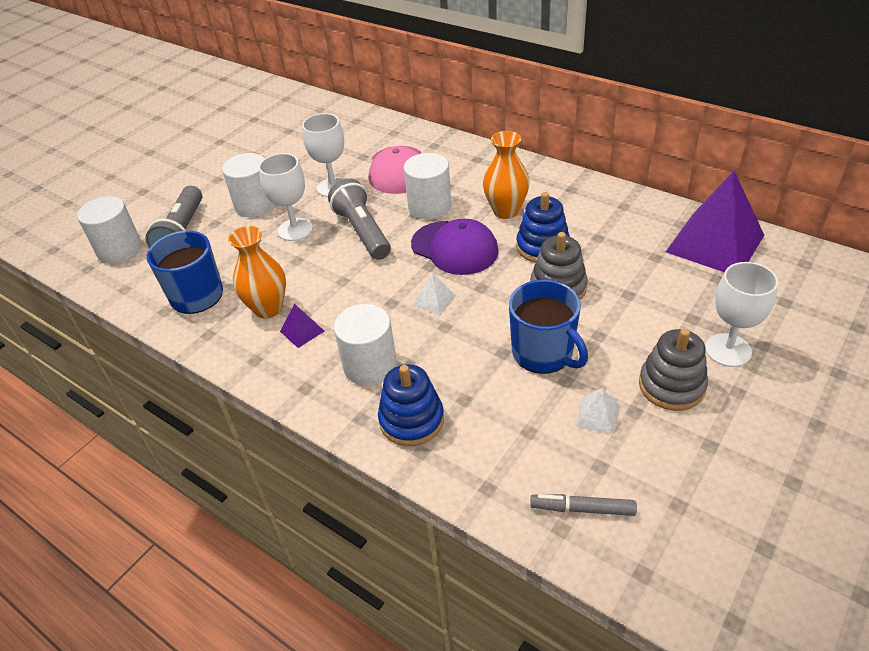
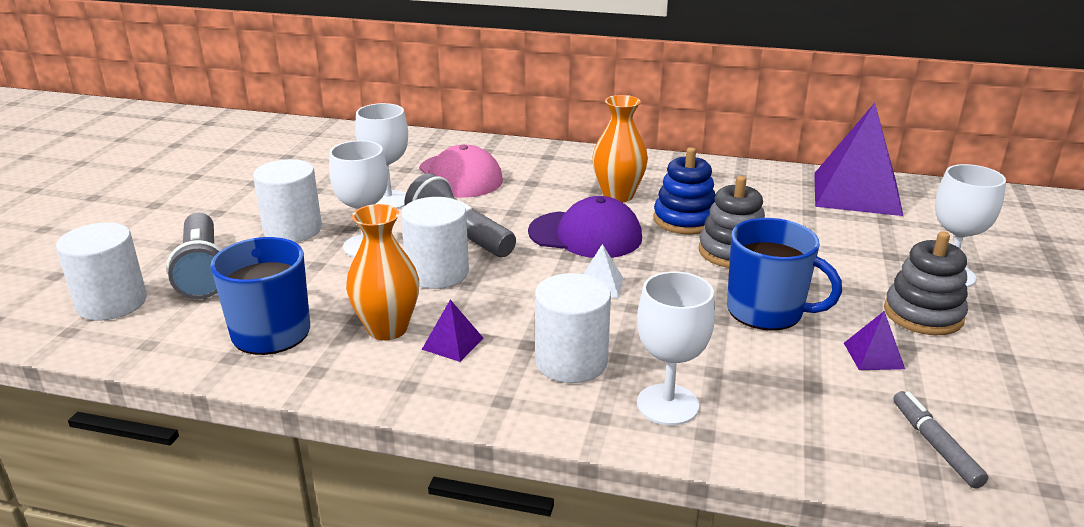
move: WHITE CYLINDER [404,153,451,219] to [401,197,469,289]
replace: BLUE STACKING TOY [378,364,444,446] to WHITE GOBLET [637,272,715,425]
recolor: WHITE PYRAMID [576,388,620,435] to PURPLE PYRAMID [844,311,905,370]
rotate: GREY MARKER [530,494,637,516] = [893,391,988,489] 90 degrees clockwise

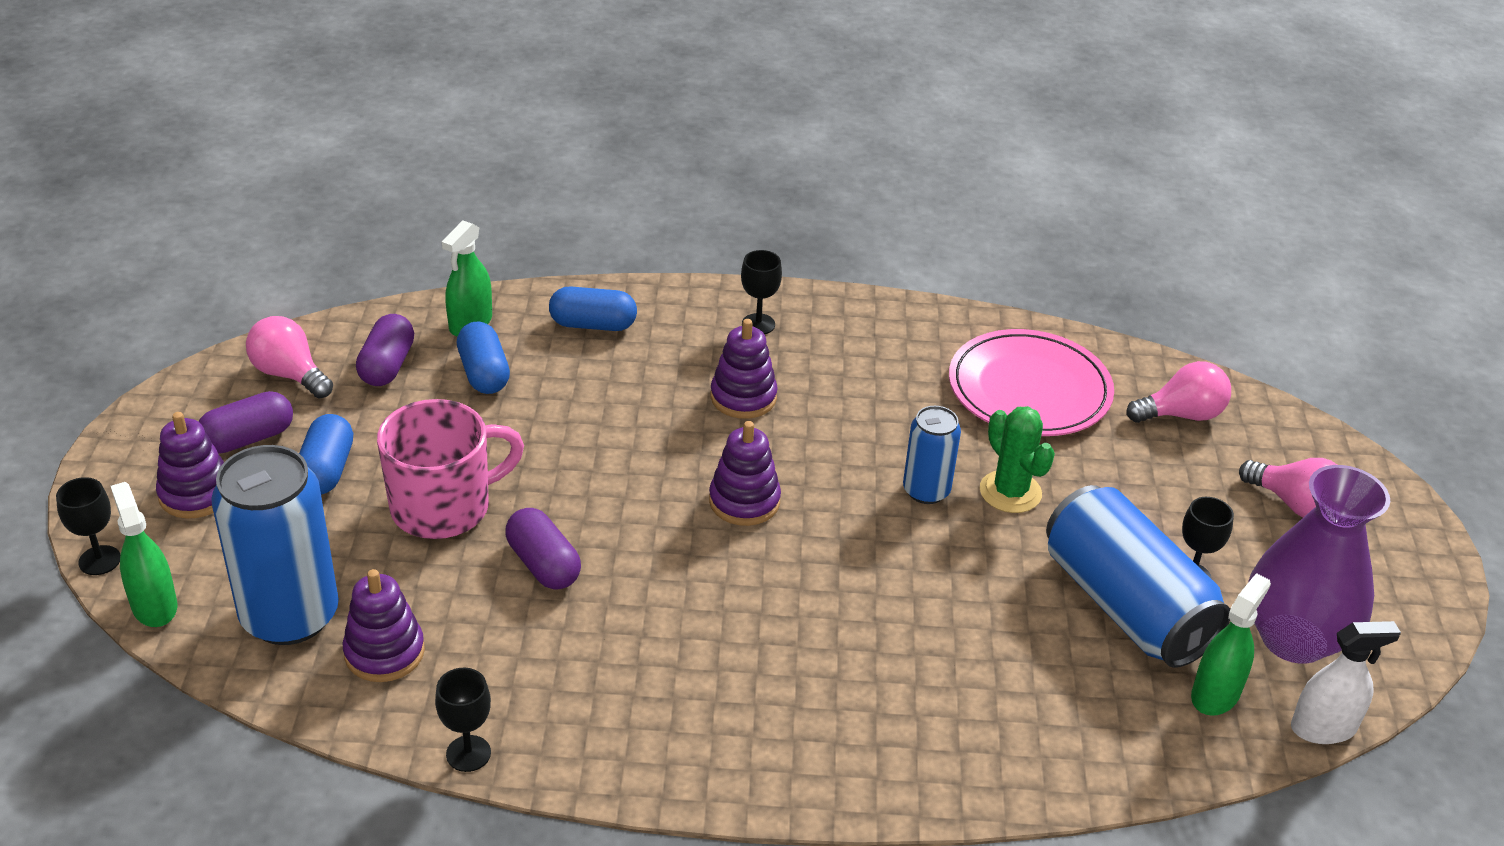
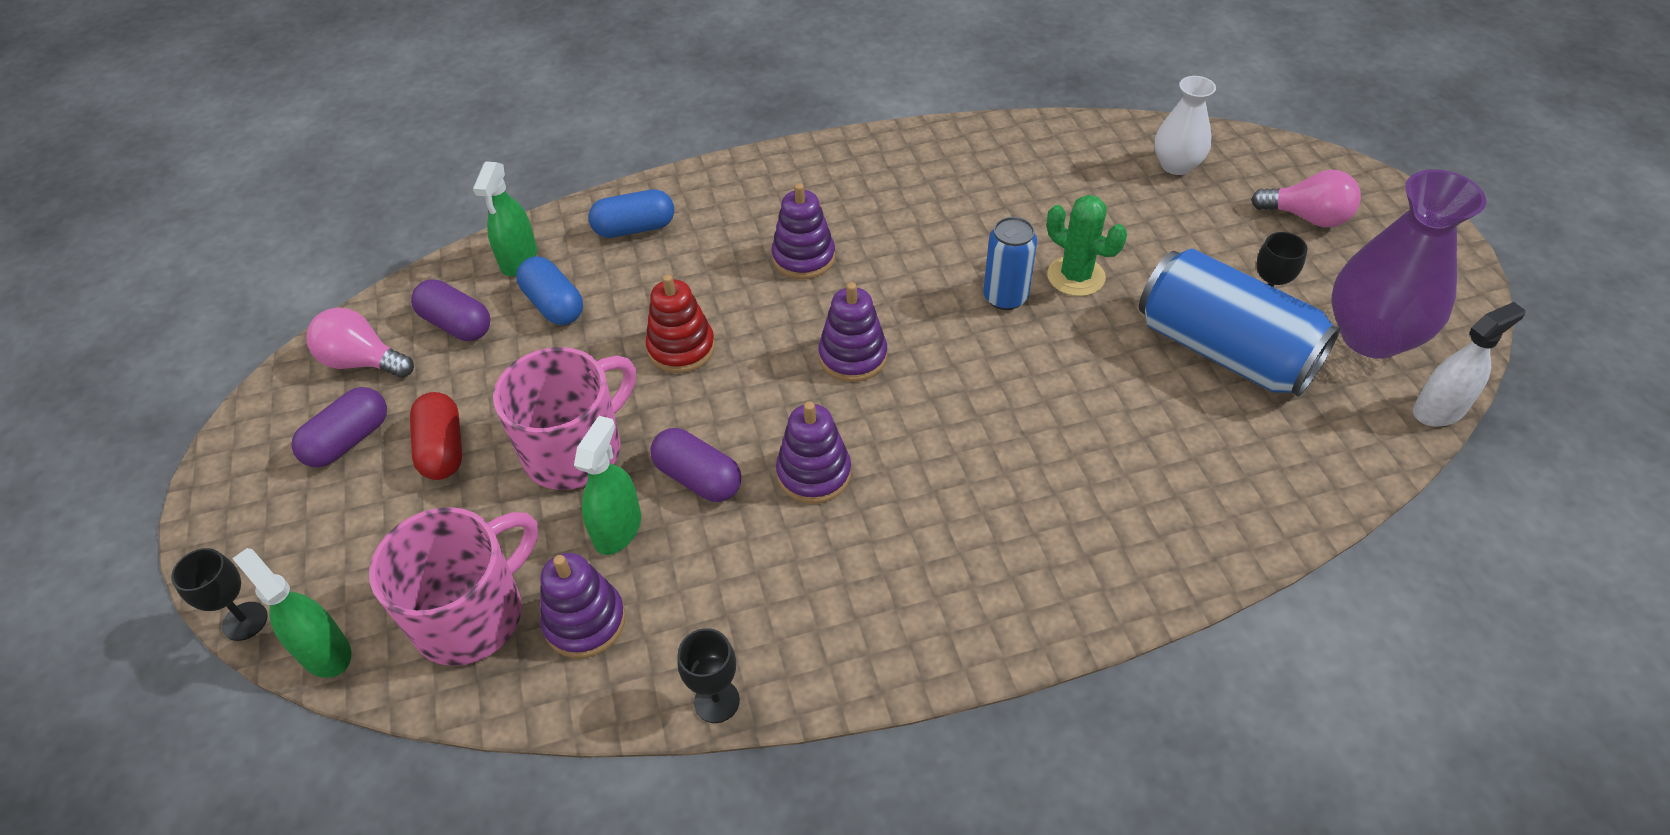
delete: BLACK GOBLET [741,250,782,334]; PINK PLATE [949,329,1114,436]
insert: RED STACKING TOY [646,274,715,373]
move: PURPLE STACKING TOY [156,412,224,518] to [776,401,851,504]; GREEN SPRAY BOTTLE [1191,573,1271,716] to [574,416,641,555]
replace: PINK LIGHT BULB [1126,361,1231,423] to WHITE VASE [1154,76,1216,175]; BLUE CAN [211,445,339,645] to PINK MUG [369,507,538,666]
recolor: BLUE CAPSULE [299,414,353,495] to RED CAPSULE [410,392,462,480]
rotate: PURPLE CAPSULE [356,314,414,386] = [411,279,490,341] 45 degrees counterclockwise

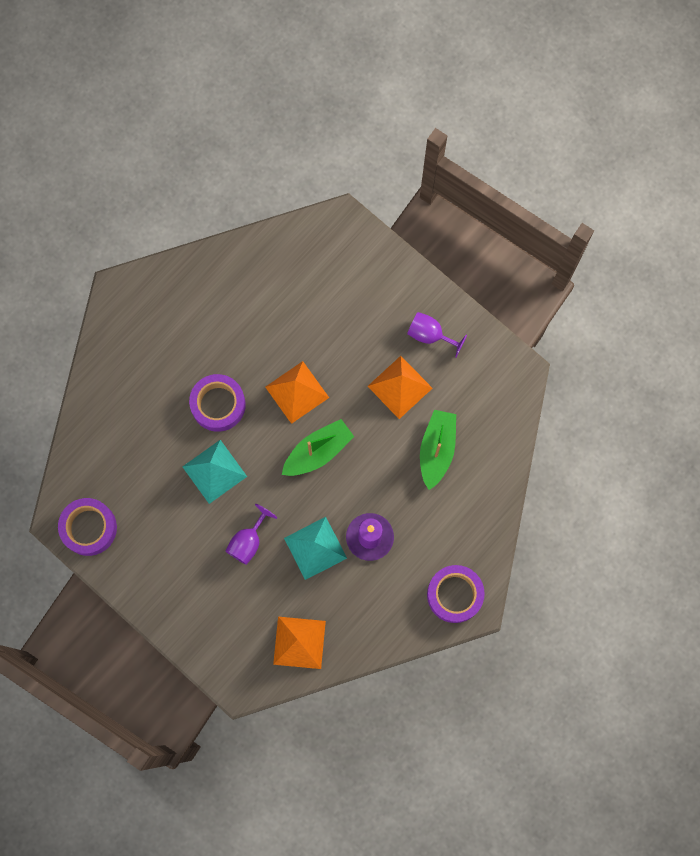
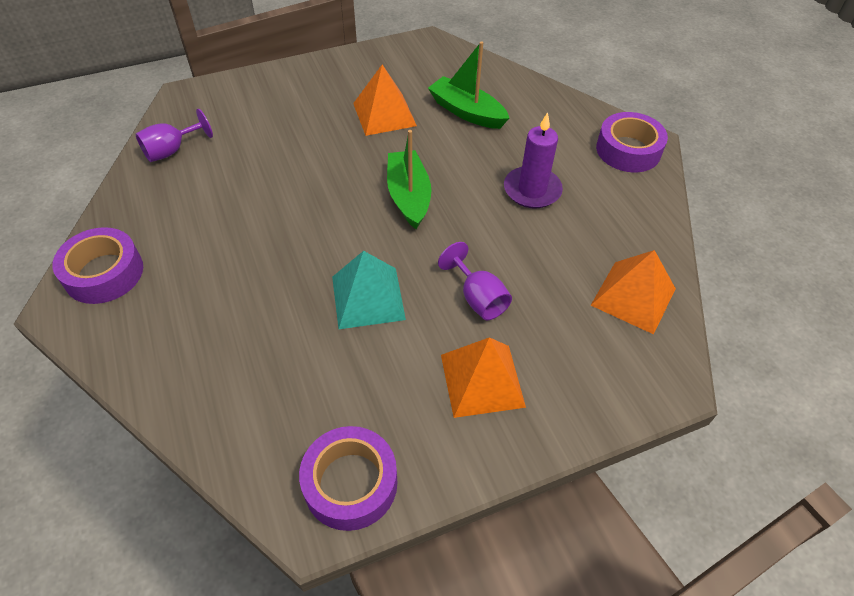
delete: TURQUOISE PYRAMID [284,517,347,580]
move: PURPLE GOBLET [407,312,467,358] to [135,109,213,162]; ORANGE PYRAMID [265,361,329,424] to [441,337,526,418]; PURPLE TAPE [189,374,246,432] to [52,227,143,304]

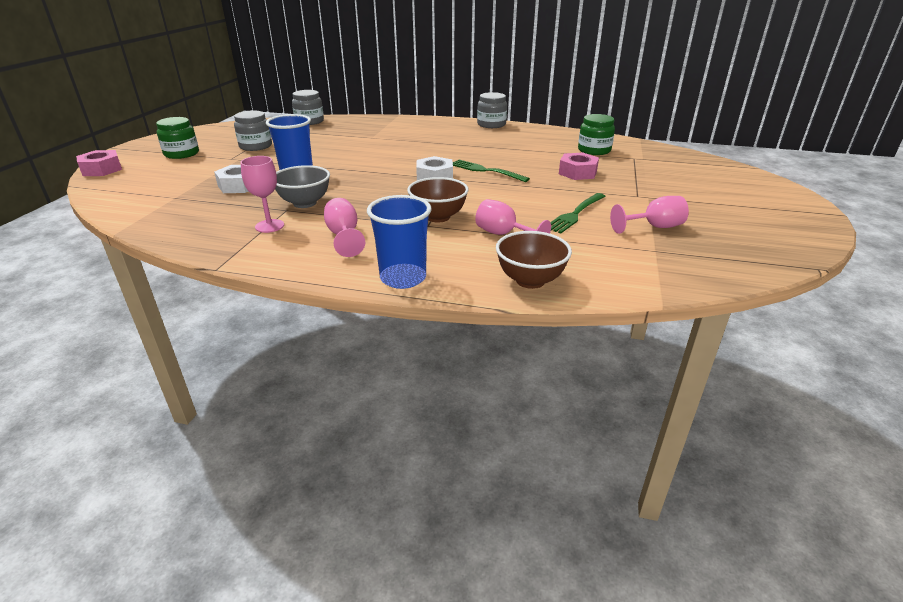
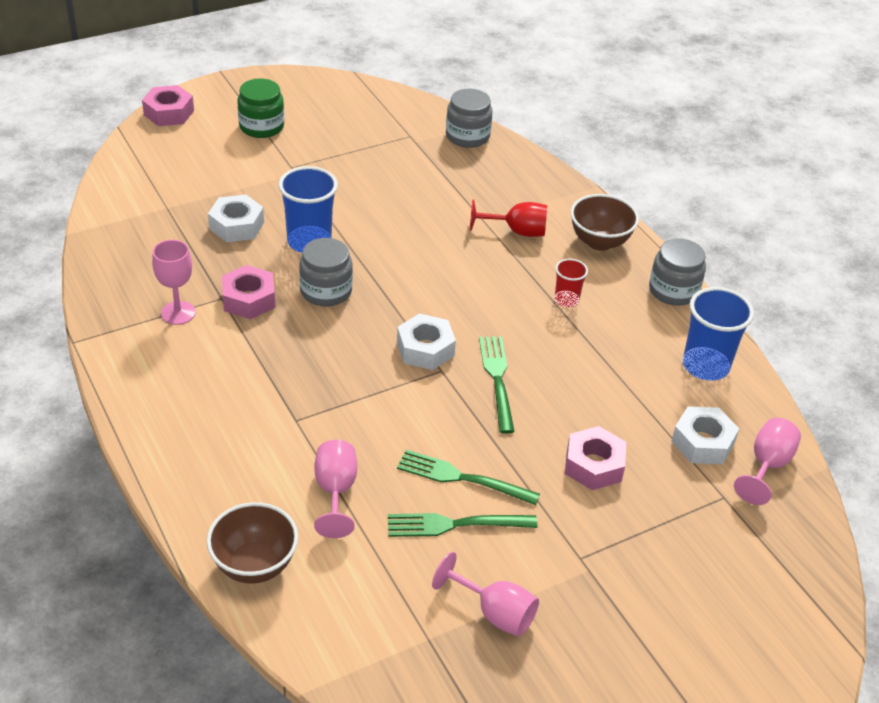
insert: RED GOBLET [470,200,547,237]; RED CUP [555,259,588,307]; GREEN FORK [397,450,540,505]
move: GREY JAR [234,111,272,151] to [299,238,353,307]; BROWN BOWL [407,177,469,222] to [571,194,639,251]; BLUE CUP [367,195,432,289] to [683,287,754,381]; PINK GOBLET [324,198,365,257] to [734,418,801,505]
replace: GREEN JAR [578,114,615,155] to WHITE NUT [671,406,739,464]; GREY BOWL [275,165,330,208] to PINK NUT [222,265,276,319]

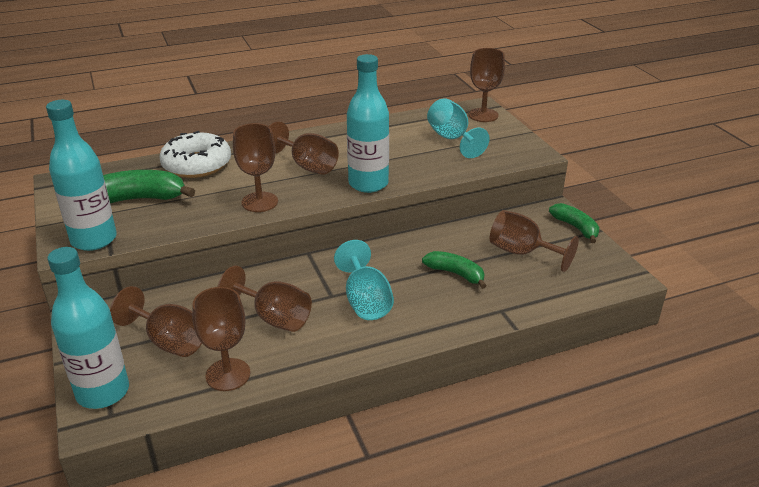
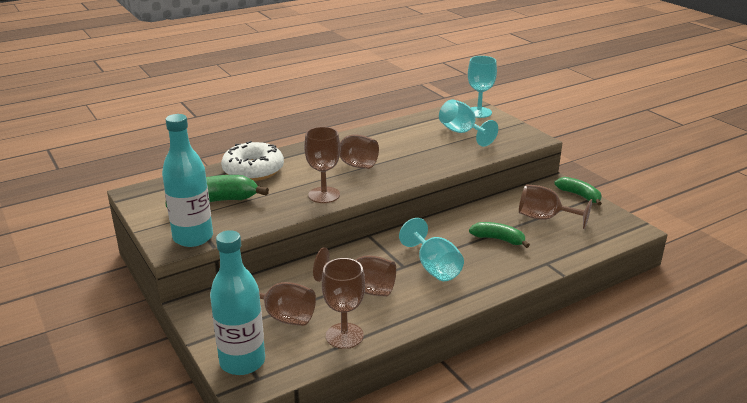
delete: TURQUOISE BOTTLE [347,54,389,193]
recolor: BROWN GOBLET [468,48,505,122] to TURQUOISE GOBLET [468,56,497,118]

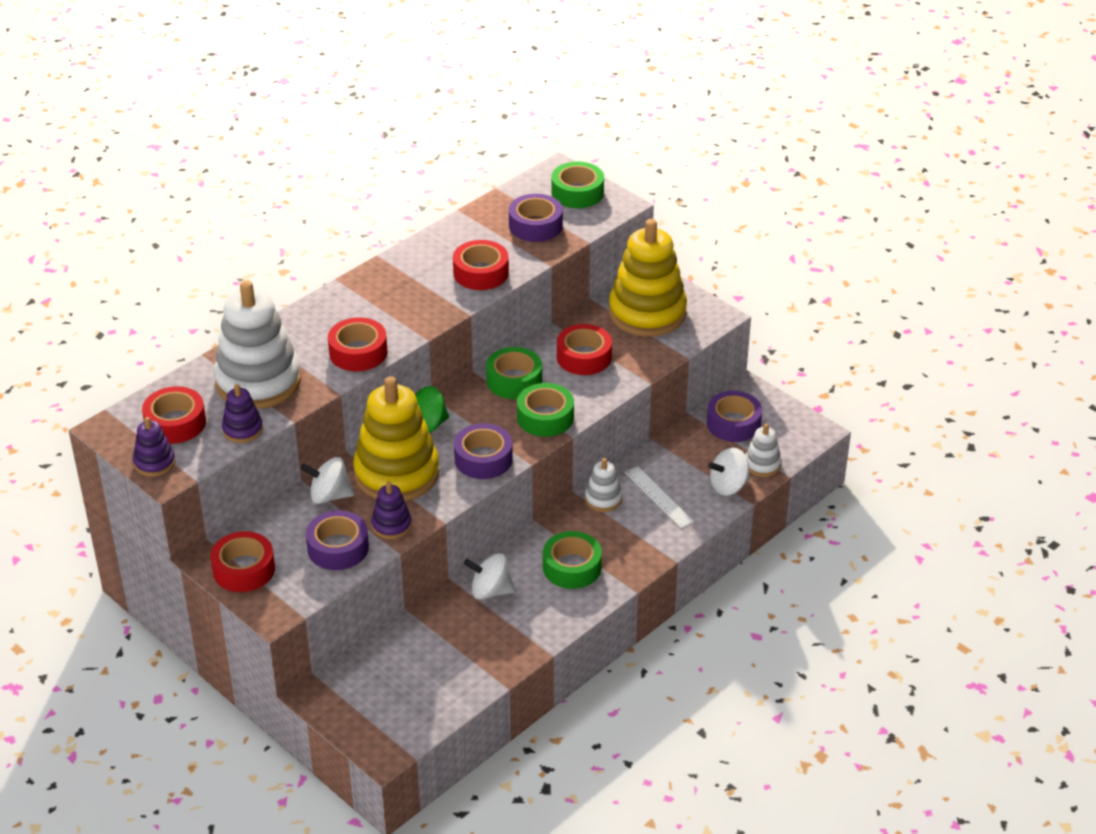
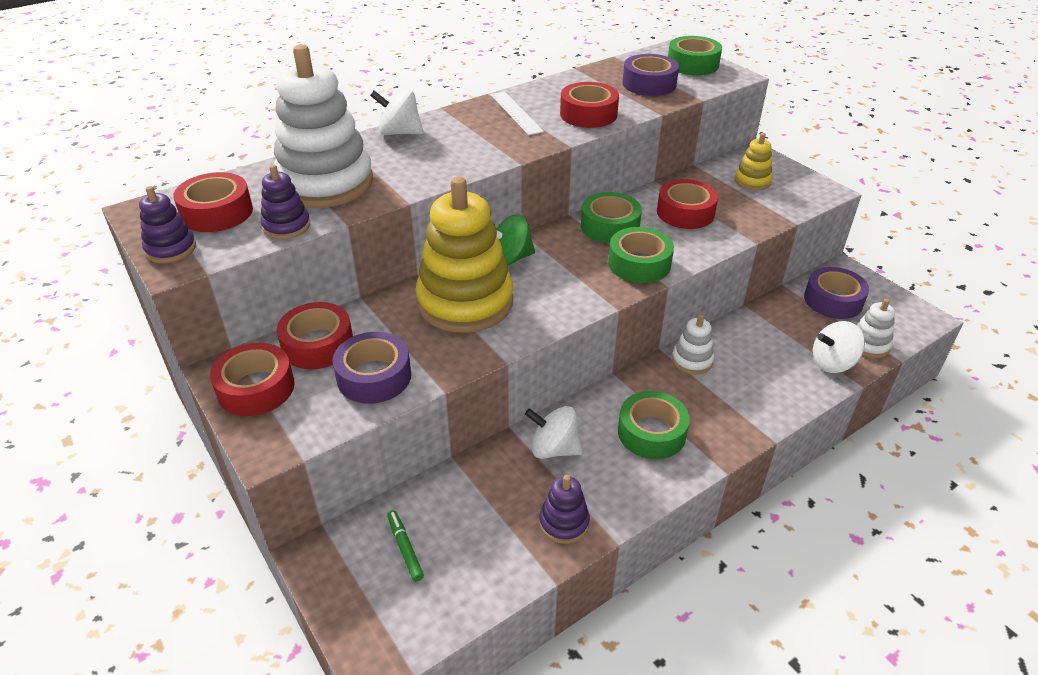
delete: PURPLE TAPE [454,423,513,479]
insert: GREEN MARKER [387,510,424,582]
move: RED TAPE [328,317,387,371] to [276,302,353,369]; WHITE SPINNING TOP [301,457,354,504] to [370,90,424,135]; WHITE RULER [625,466,694,528] to [491,92,544,135]; PURPLE STACKING TOY [371,482,412,539] to [539,475,590,544]
resize: YELLOW STACKING TOY [609,219,687,337] = [734,133,772,191] x0.46

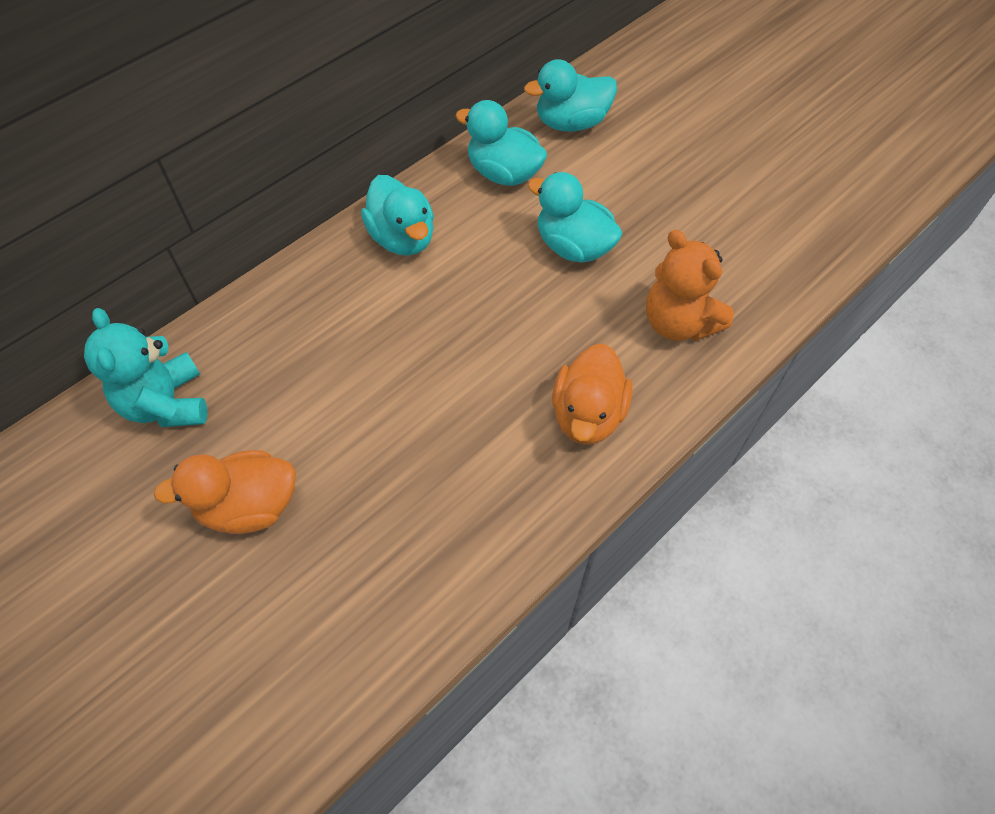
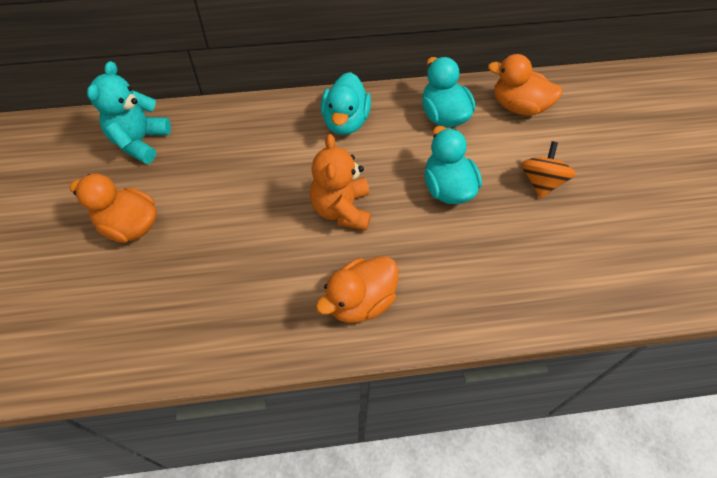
insert: ORANGE SPINNING TOP [521,141,576,198]
move: ORANGE TEDDY BEAR [646,230,734,341] to [310,134,371,231]
recolor: TURQUOISE DUCK [524,59,617,132] to ORANGE DUCK [488,54,563,116]

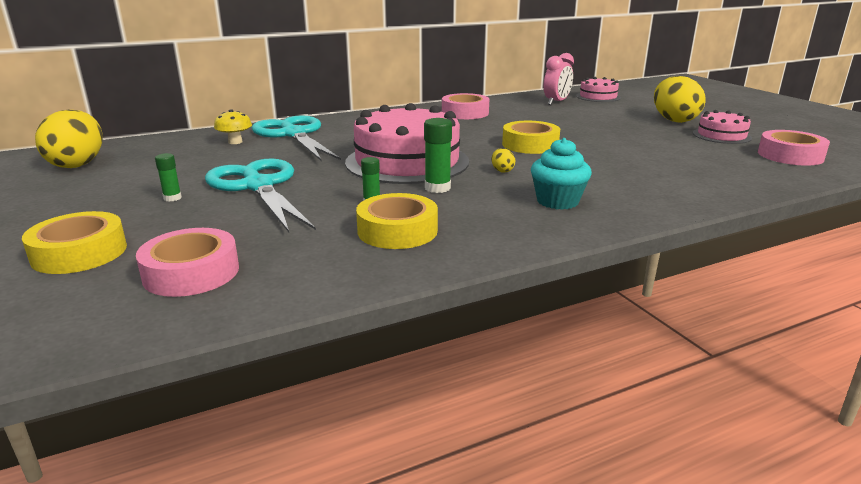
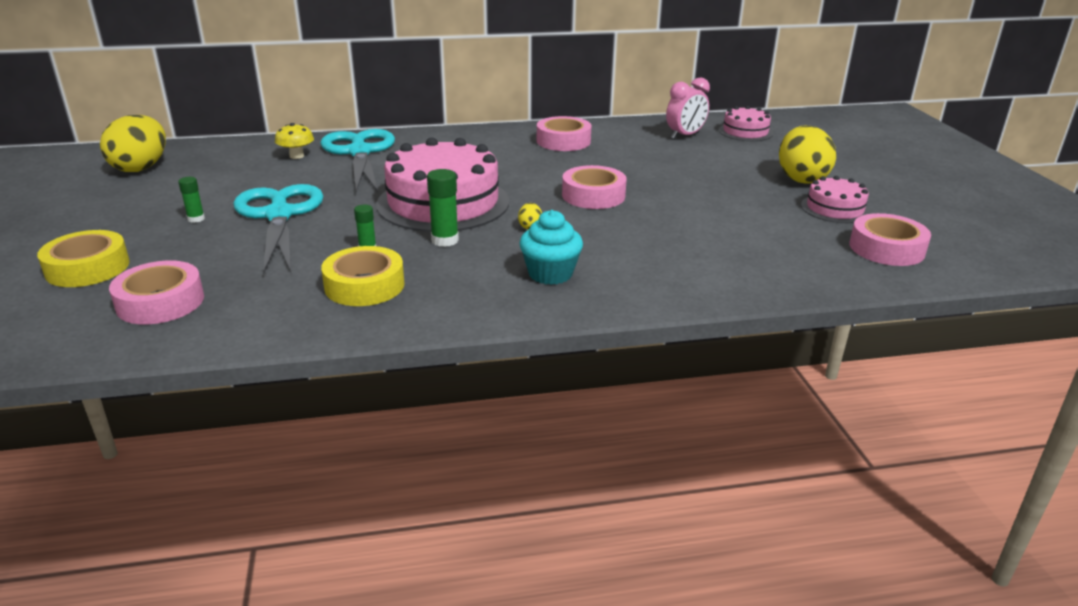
recolor: YELLOW TAPE [502,121,560,154] to PINK TAPE [562,165,627,209]

